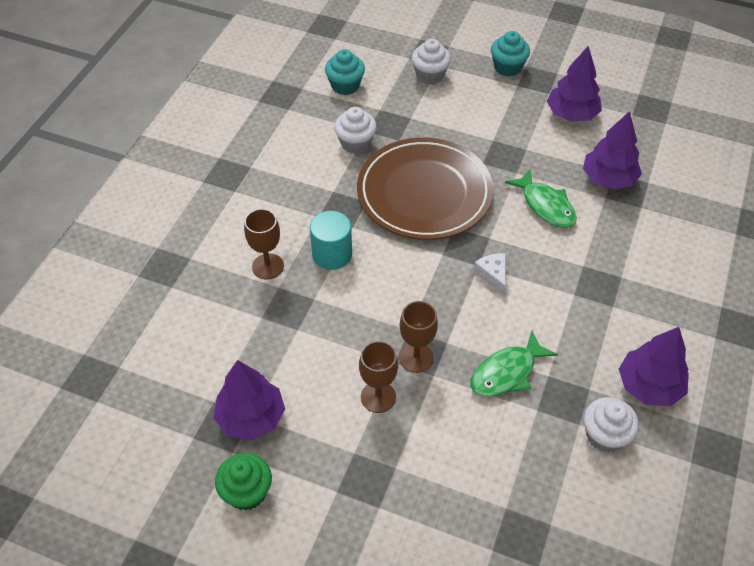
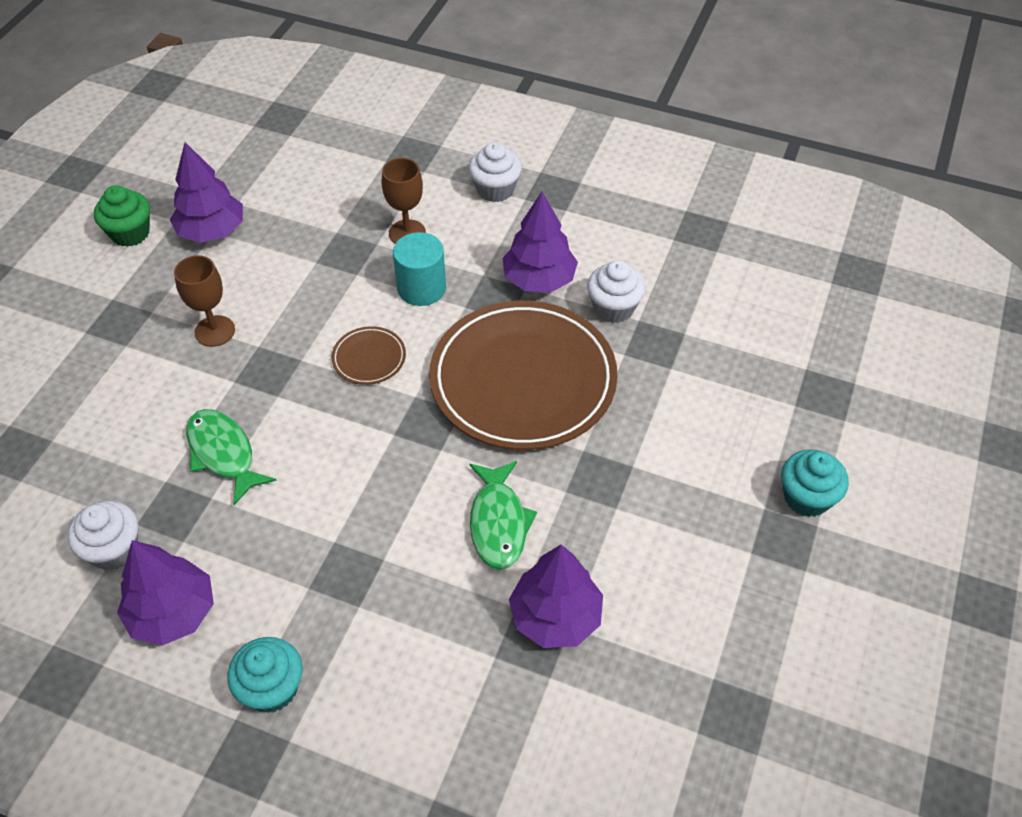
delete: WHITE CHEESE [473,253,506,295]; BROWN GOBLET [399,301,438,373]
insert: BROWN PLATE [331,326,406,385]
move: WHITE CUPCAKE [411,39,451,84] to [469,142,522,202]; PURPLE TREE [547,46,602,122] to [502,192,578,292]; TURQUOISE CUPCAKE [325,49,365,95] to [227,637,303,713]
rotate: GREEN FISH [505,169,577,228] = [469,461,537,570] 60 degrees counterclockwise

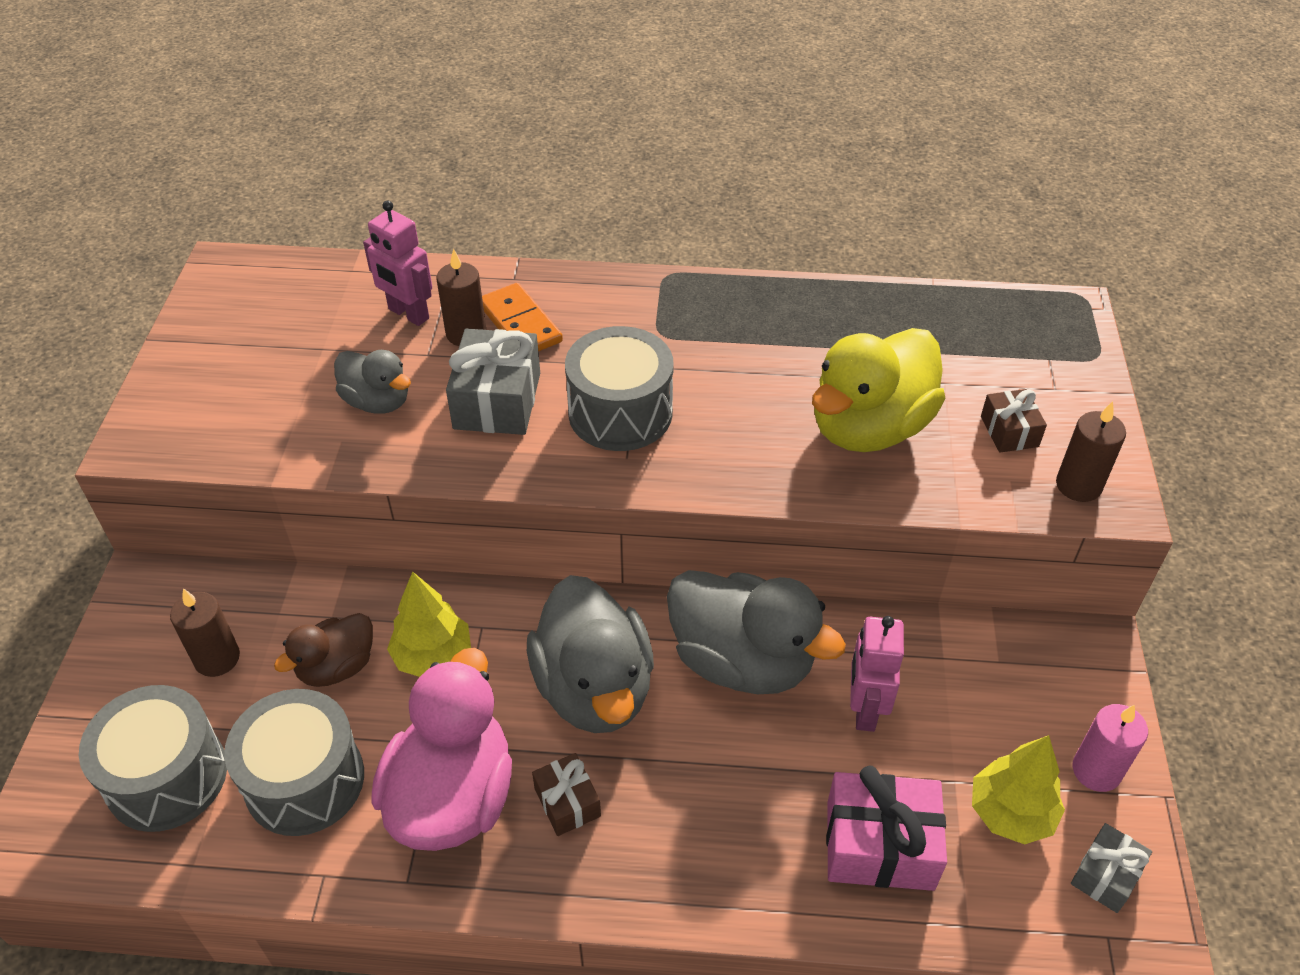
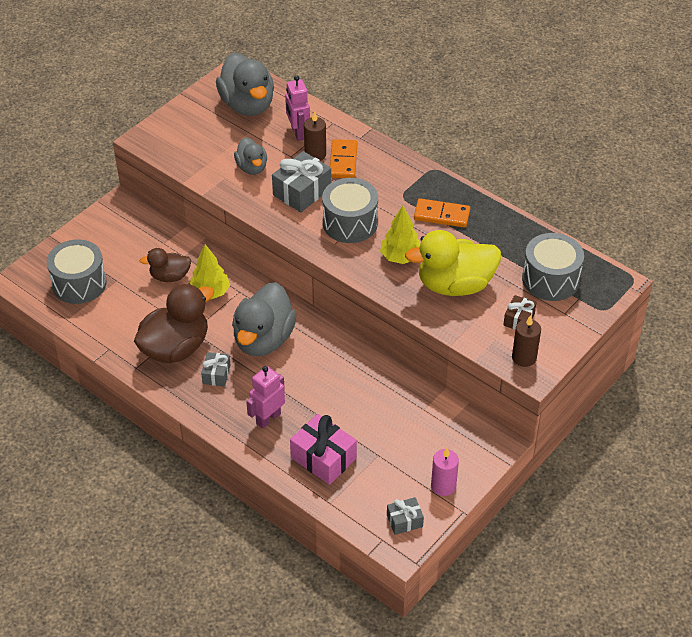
delete: BROWN CANDLE [170,588,240,677]
insert: ORANGE DOMINO [414,198,470,228]
move: GREY DUCK [667,570,846,694] to [216,53,274,116]; PINK ROBOT [850,616,904,732] to [246,366,285,429]; GREY DRUM [224,689,364,836] to [522,233,584,301]; YELLOW TREE [972,735,1065,845] to [380,206,420,264]
recolor: PINK DUCK [371,648,512,851] to BROWN DUCK [134,284,214,363]; BROWN GIFT [532,753,601,836] to GREY GIFT [201,352,230,386]

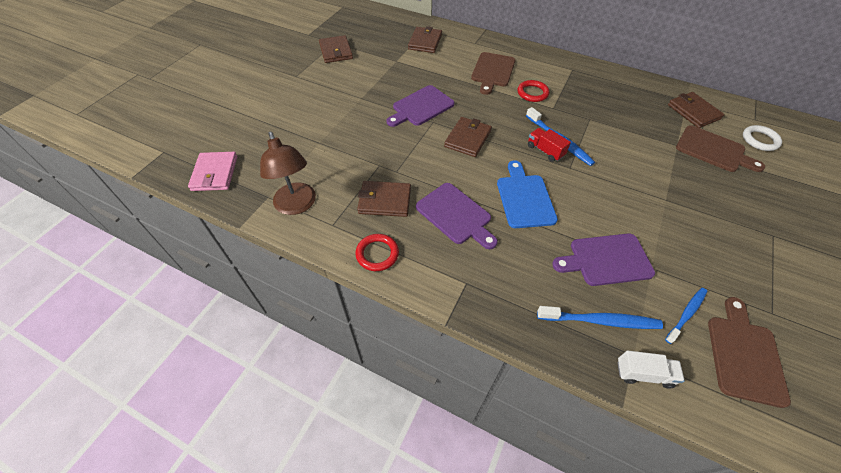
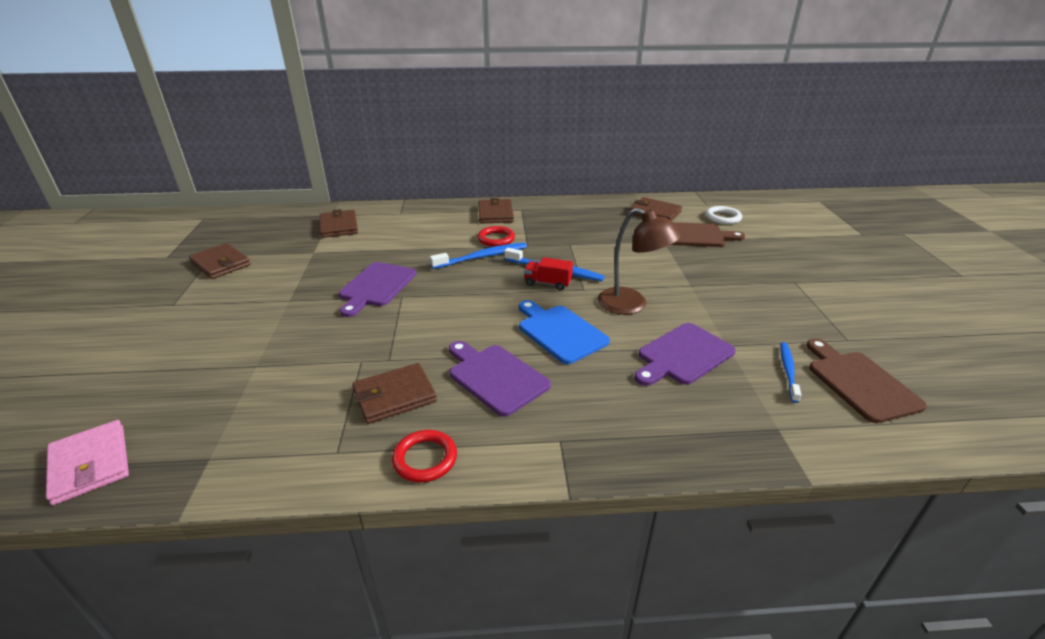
delete: BROWN CUTTING BOARD [471,52,515,95]; WHITE TRUCK [618,351,685,389]
move: BROWN WALLET [444,117,492,157] to [478,198,514,224]; BROWN LAMP [260,132,316,215] to [597,208,682,315]; BLUE TOOTHBRUSH [537,306,663,329] to [430,242,527,269]
rotate: PURPLE CUTTING BOARD [416,183,498,249] = [449,341,551,417] 150 degrees counterclockwise

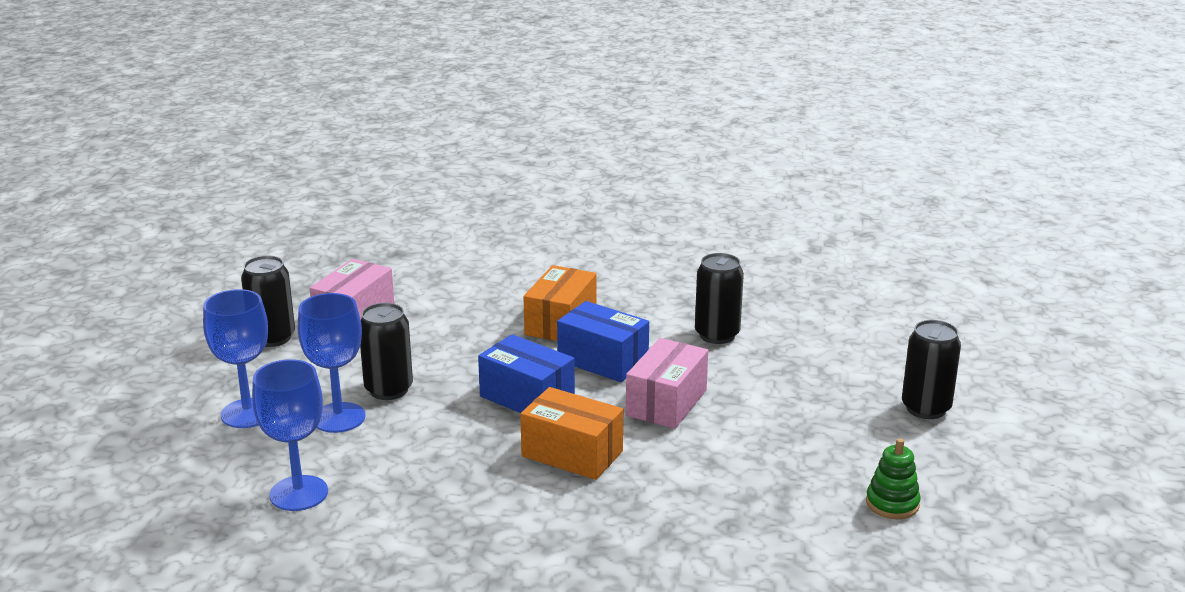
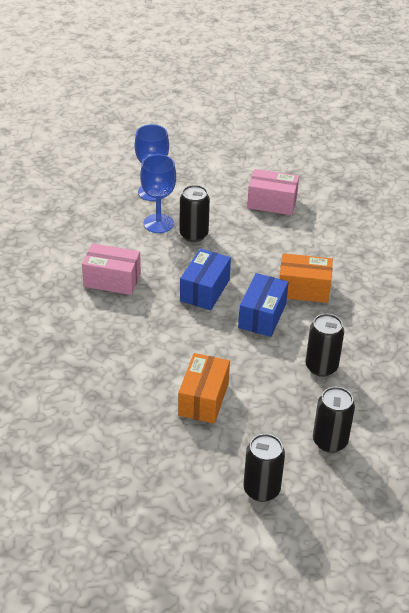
delete: BLUE GOBLET [252,359,328,511]; GREEN STACKING TOY [866,438,921,519]
move: BLACK CAN [241,256,295,347] to [313,387,355,453]; PINK BOX [626,338,708,429] to [82,243,141,295]; ORANGE BOX [520,387,623,480] to [178,353,230,424]

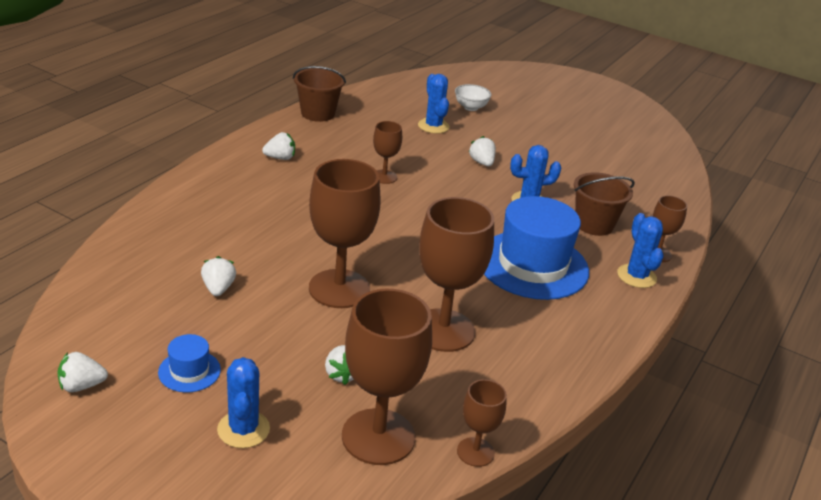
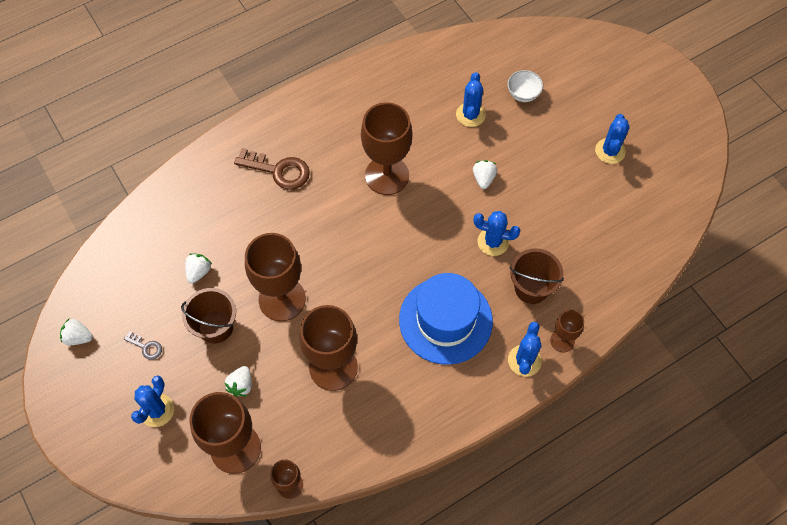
delete: WHITE STRAWBERRY [262,132,295,160]
insert: BLUE CACTUS [595,114,630,164]; BROWN KEY [234,148,310,190]
move: BROWN BUCKET [293,66,346,122] to [181,288,236,344]
replace: BLUE HAT [158,334,221,392] to GREY KEY [124,331,162,360]
resize: BROWN GOBLET [373,121,402,184] = [361,102,412,195] x1.96

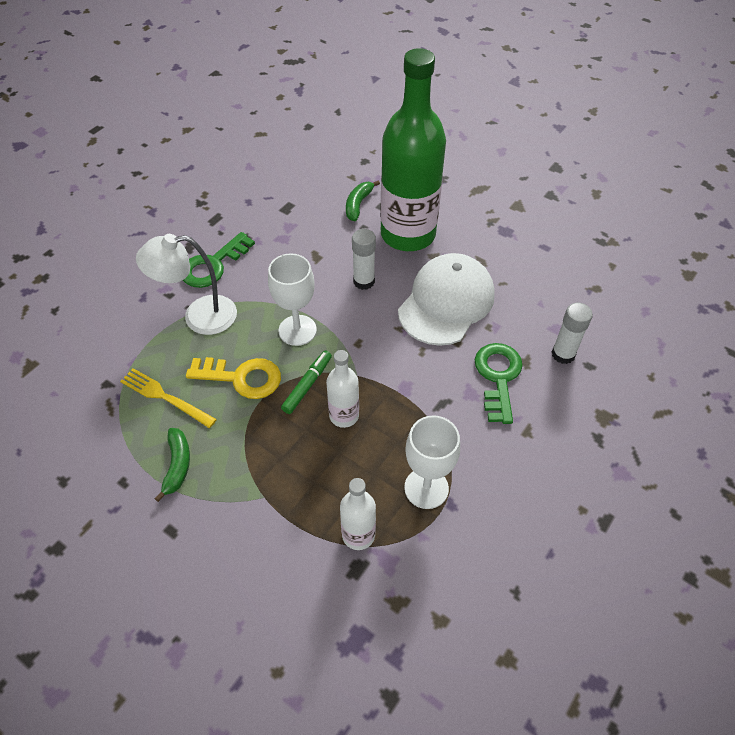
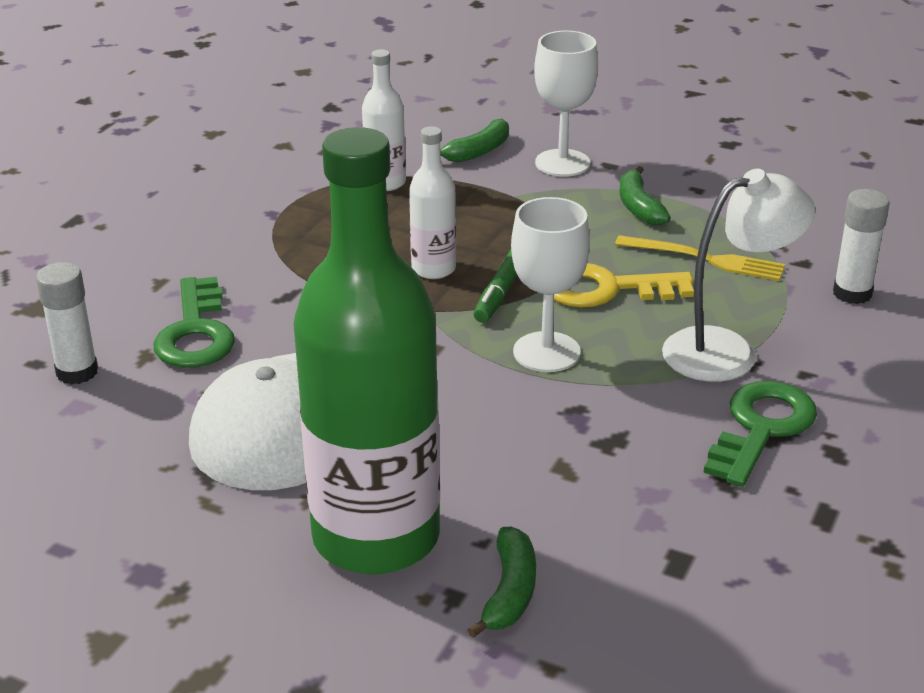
insert: GREEN BANANA [440,119,509,162]
move: WHITE GLUE STICK [352,229,376,290] to [833,189,890,304]; WHITE GOBLET [404,415,460,509] to [534,30,598,177]

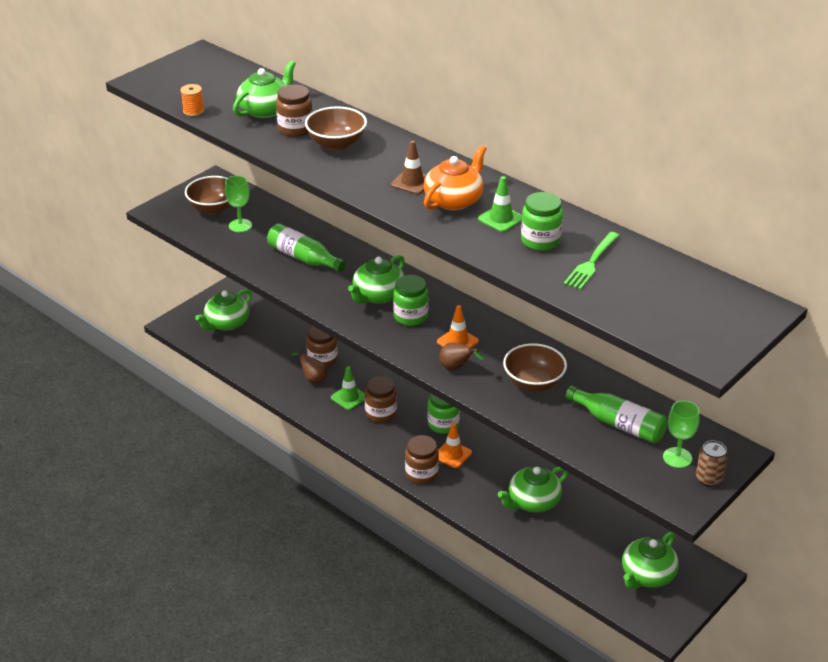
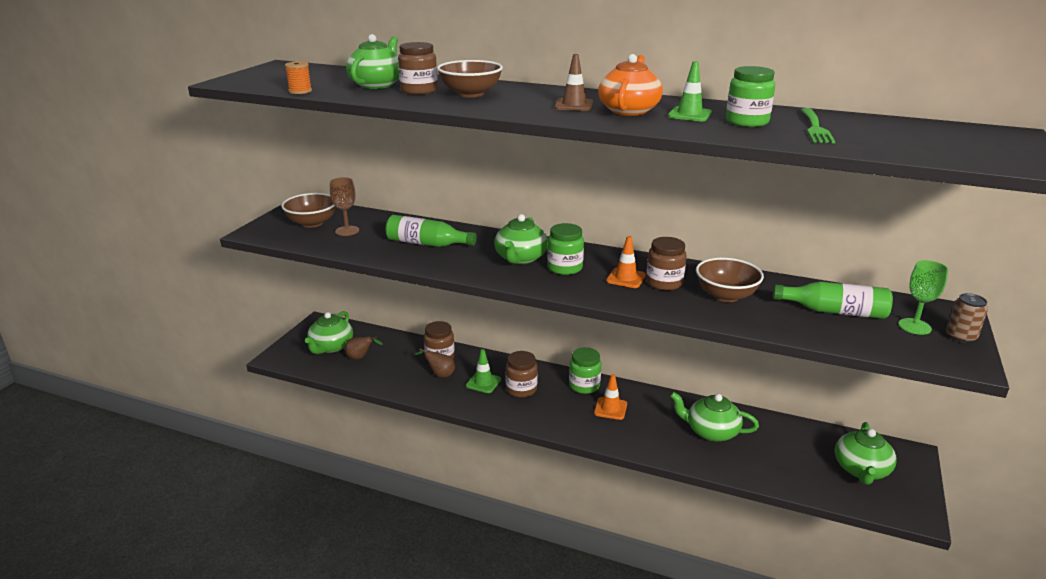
move: BROWN PEAR [439,343,484,370] to [345,336,383,360]; BROWN JAR [405,435,439,484] to [646,237,687,291]
recolor: GREEN GOBLET [225,176,252,232] to BROWN GOBLET [330,177,359,236]
rotate: GREEN TEAPOT [498,466,569,512] = [670,392,759,442] 75 degrees clockwise

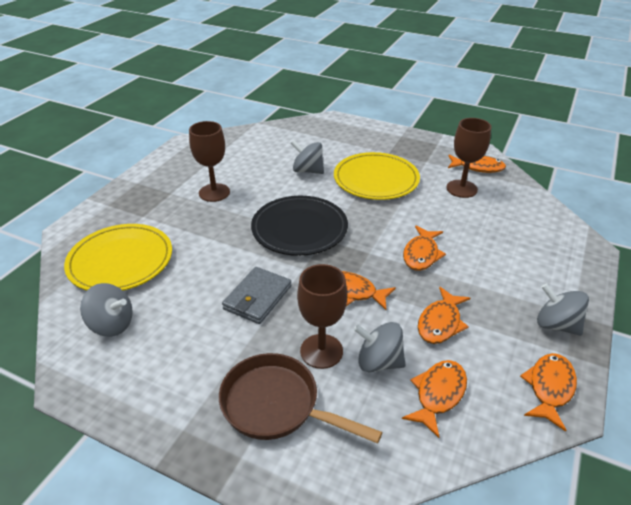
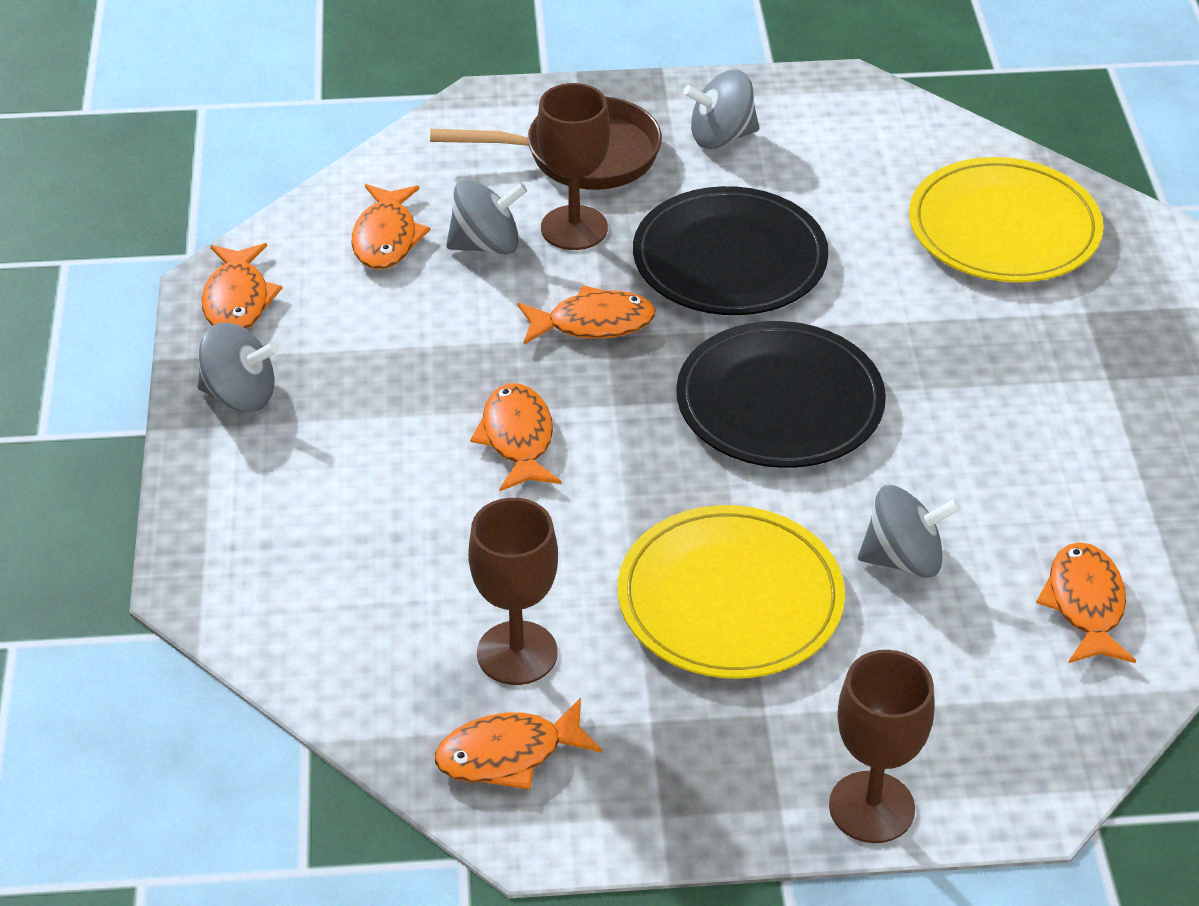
move: BROWN GOBLET [189,121,230,202] to [829,650,934,843]; GREY SPINNING TOP [80,283,133,337] to [683,70,759,149]; ORANGE FISH [418,287,470,344] to [1036,542,1136,663]
replace: GREY WALLET [222,267,291,324] to BLACK PLATE [633,186,829,315]

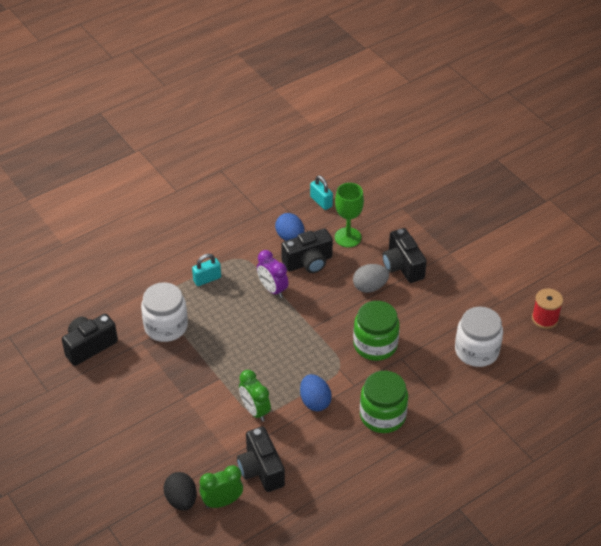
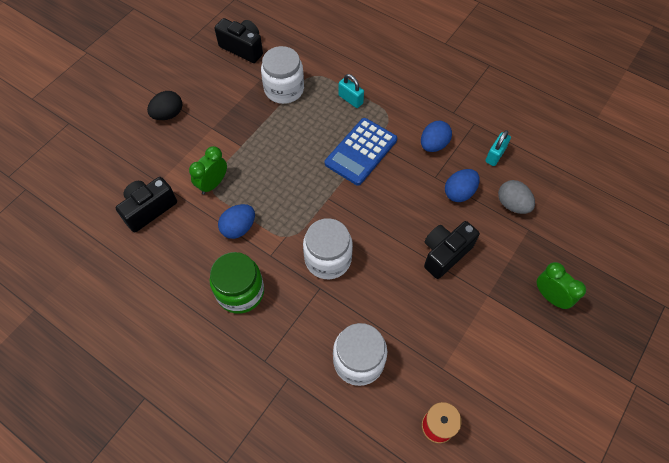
delete: BLACK CAMERA [281,228,333,273]
move: GREY EGG [353,264,389,293] to [498,180,535,214]; GREEN CLOCK [199,465,243,508] to [537,262,586,309]; BLACK EGG [163,472,197,511] to [147,91,182,120]
replace: GREEN GOBLET [335,183,364,247] to BLUE EGG [445,169,480,202]; PURPLE CLOCK [257,250,289,298] to BLUE CALCULATOR [325,118,397,185]
recolor: GREEN JAR [353,301,400,361] to WHITE JAR [303,218,353,279]

